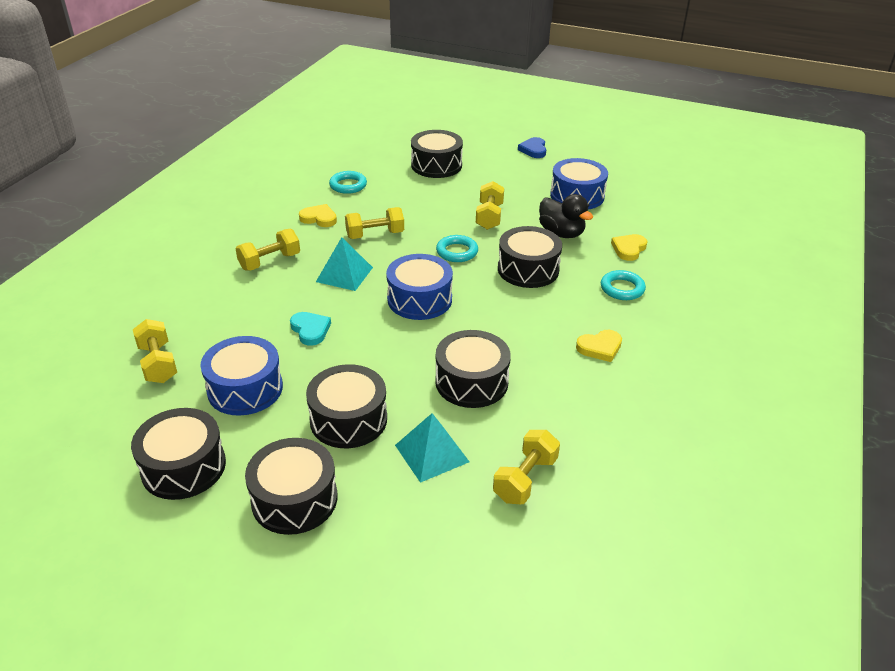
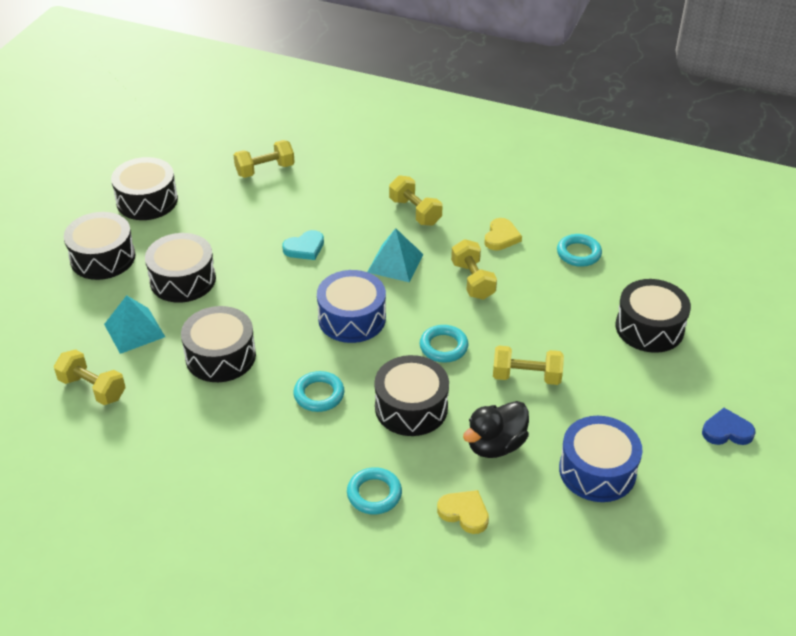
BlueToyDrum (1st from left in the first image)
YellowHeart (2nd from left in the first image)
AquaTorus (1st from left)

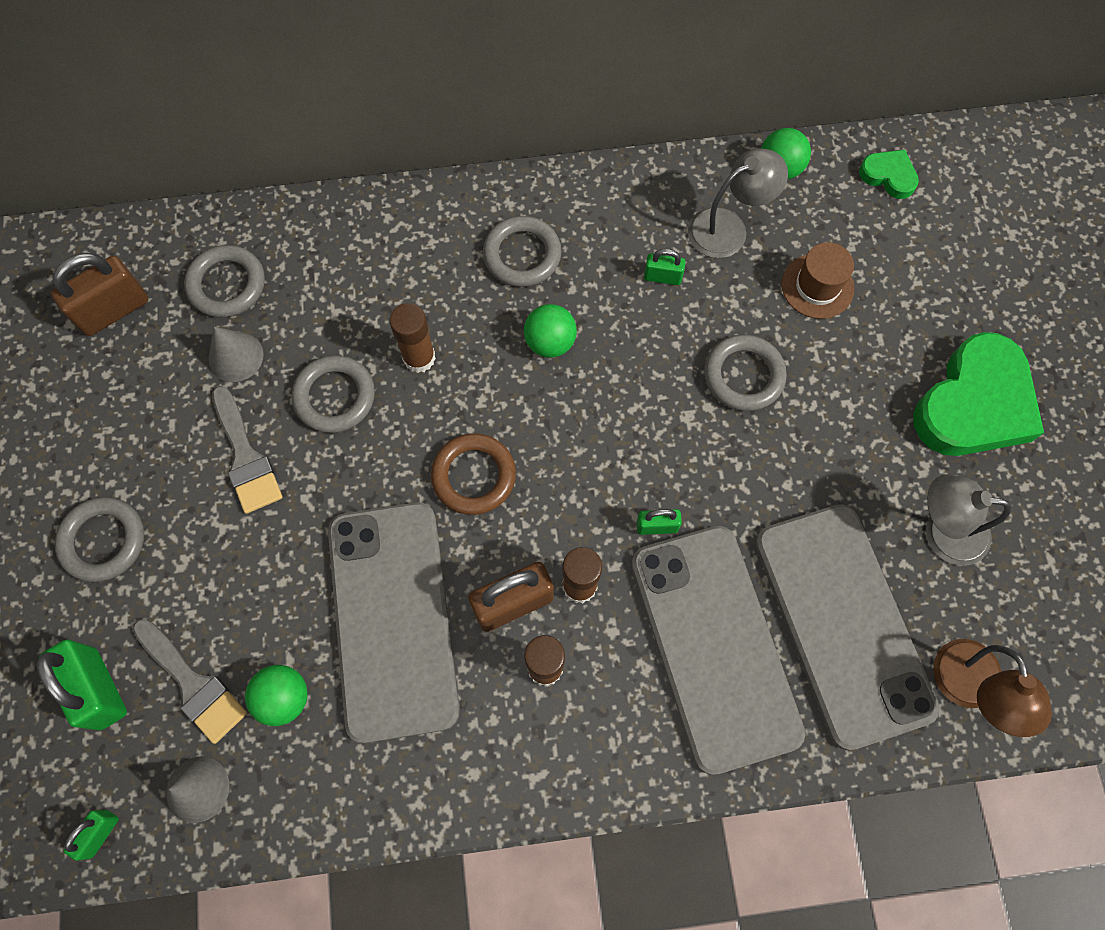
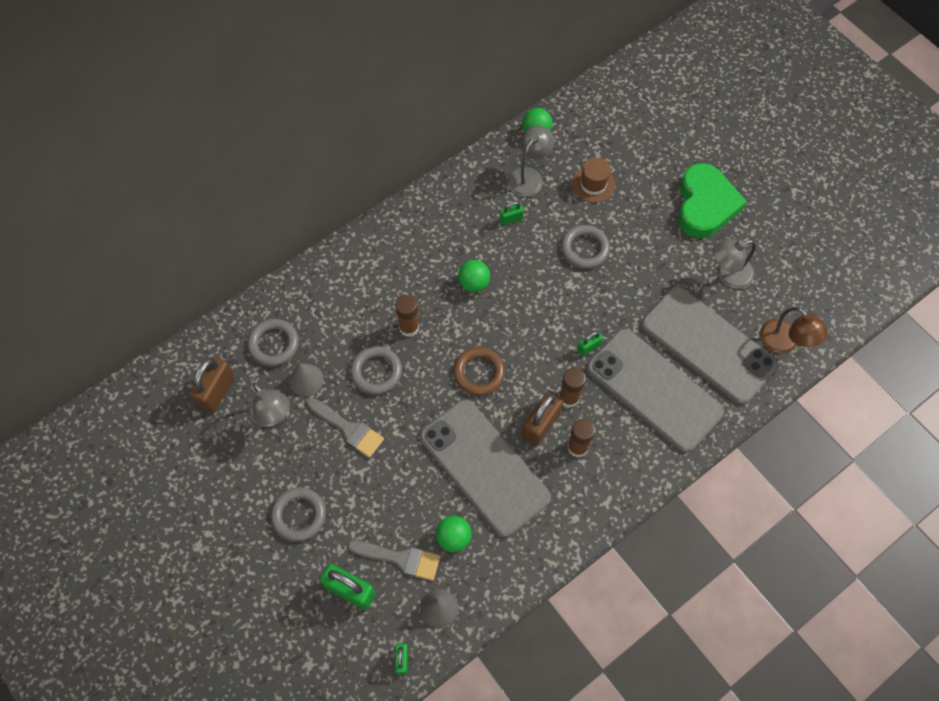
GrayTorus (4th from left in the first image)
EmeraldHeart (1st from left in the first image)
GrayLamp (1st from left)

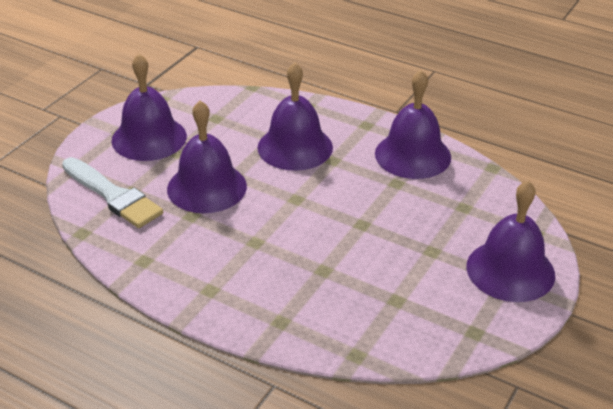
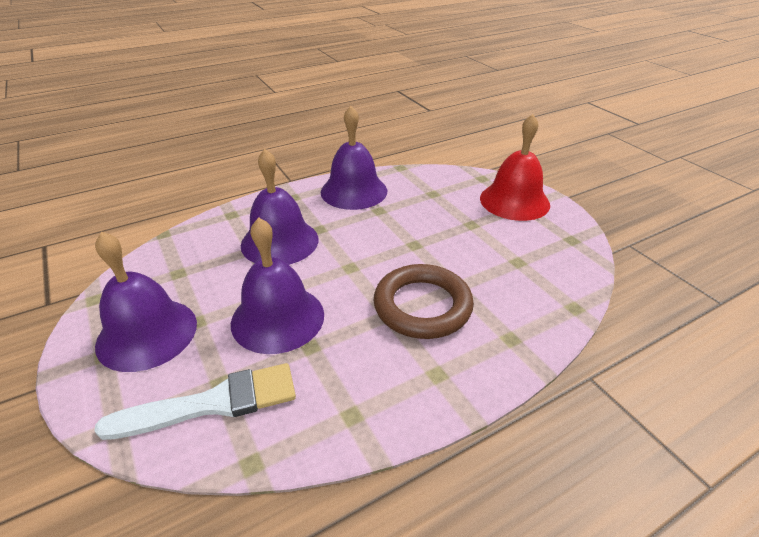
RedSchoolBell
RussetTorus

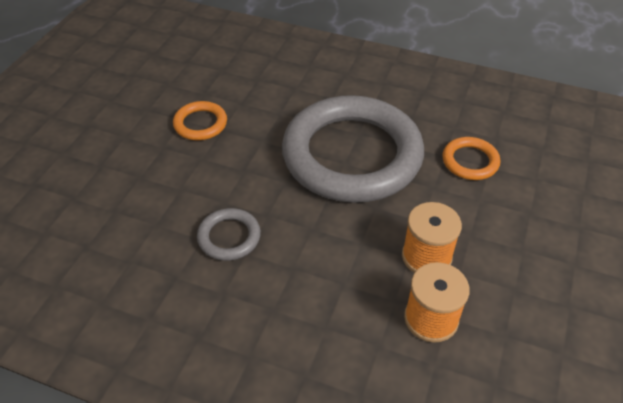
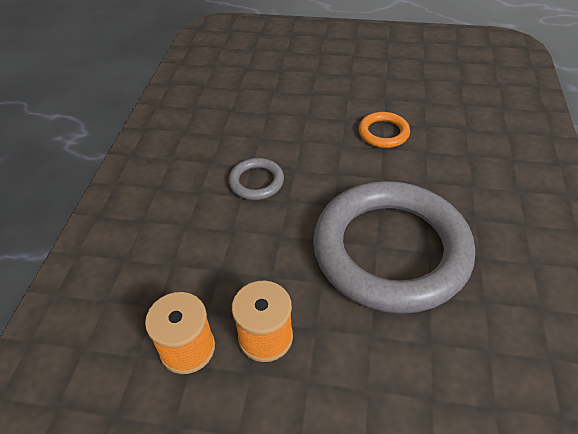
OrangeTorus (2nd from left in the first image)

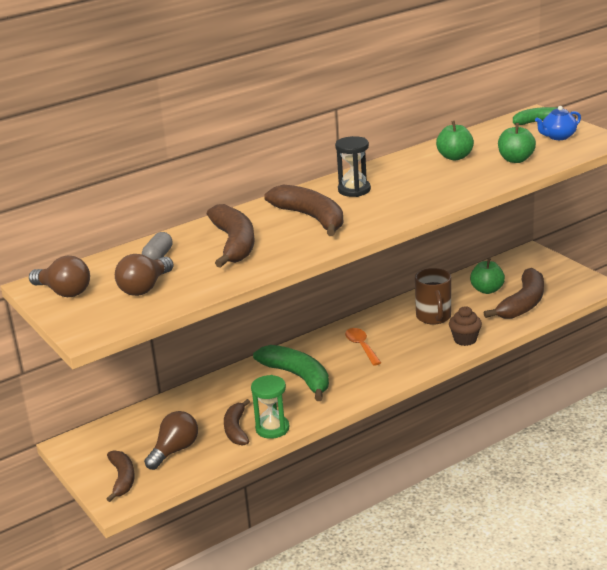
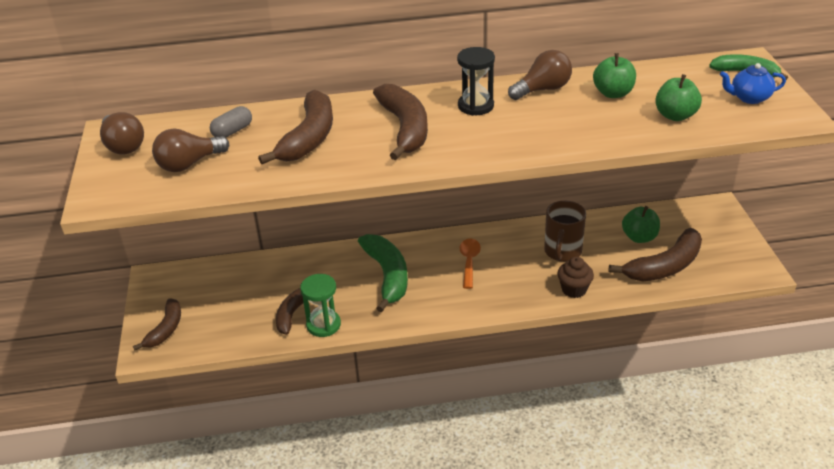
RussetLightbulb (3rd from left)

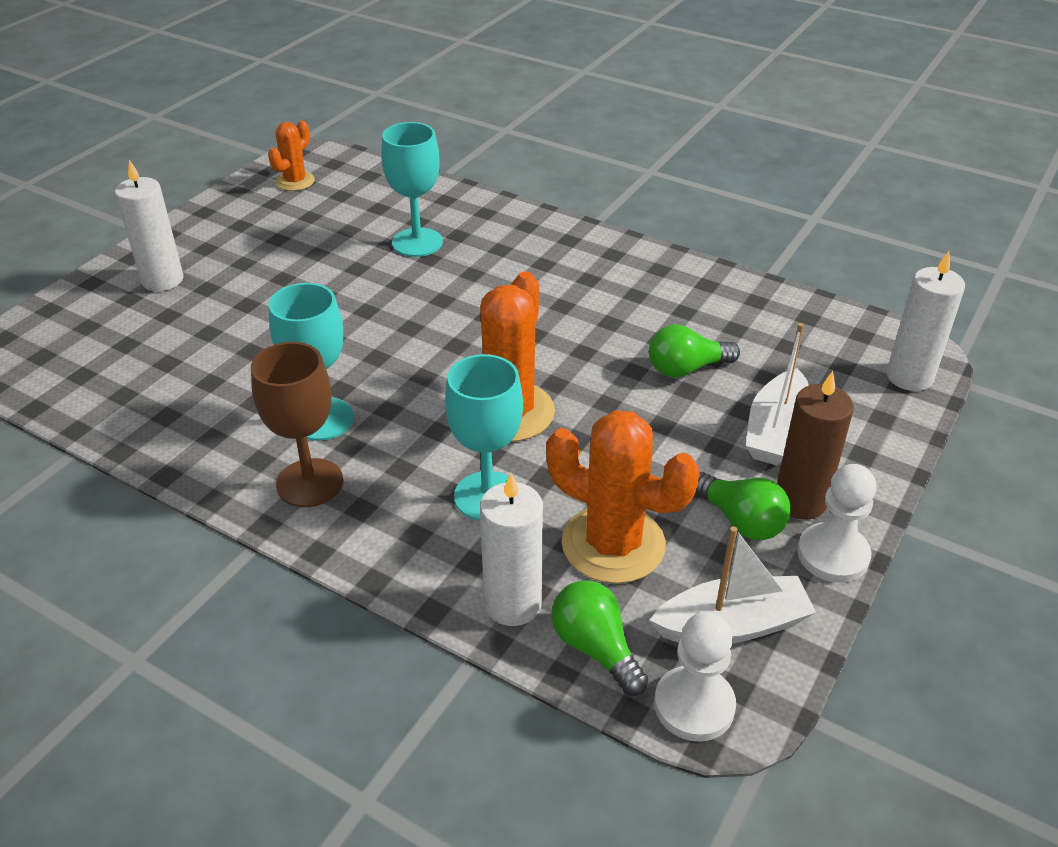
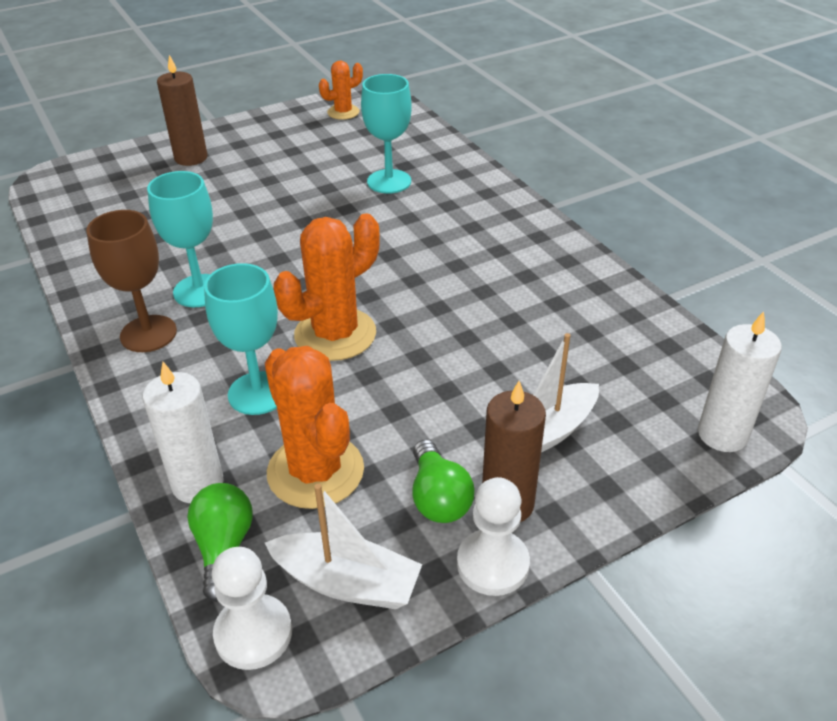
RussetWaxCandle (1st from left)
EmeraldLightbulb (2nd from left in the first image)

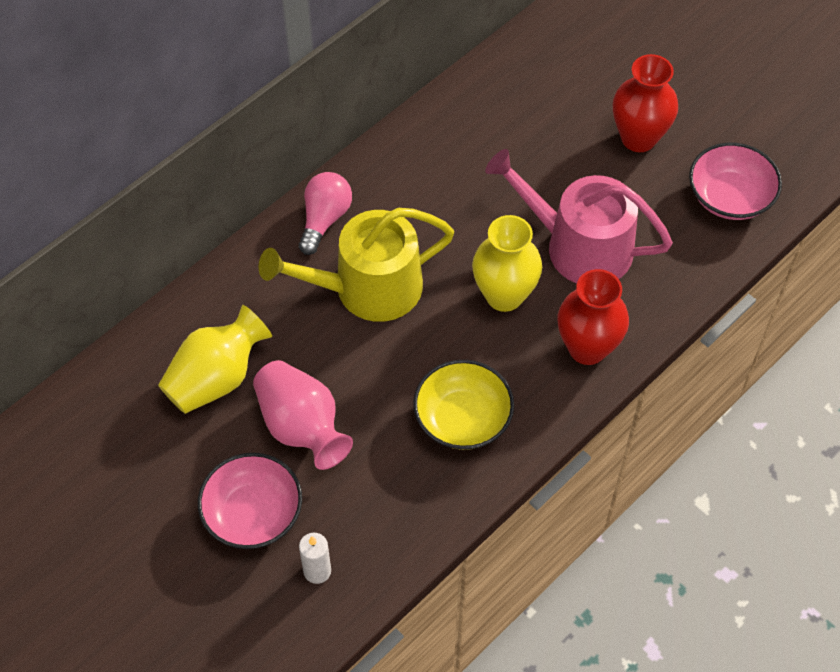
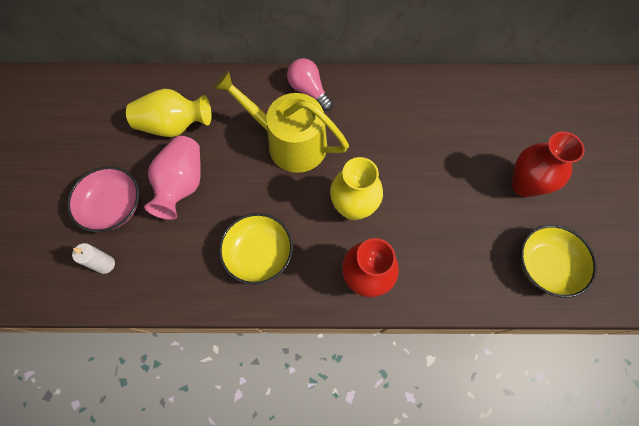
PinkLightbulb
PinkWateringCan
YellowServingBowl (2nd from left)

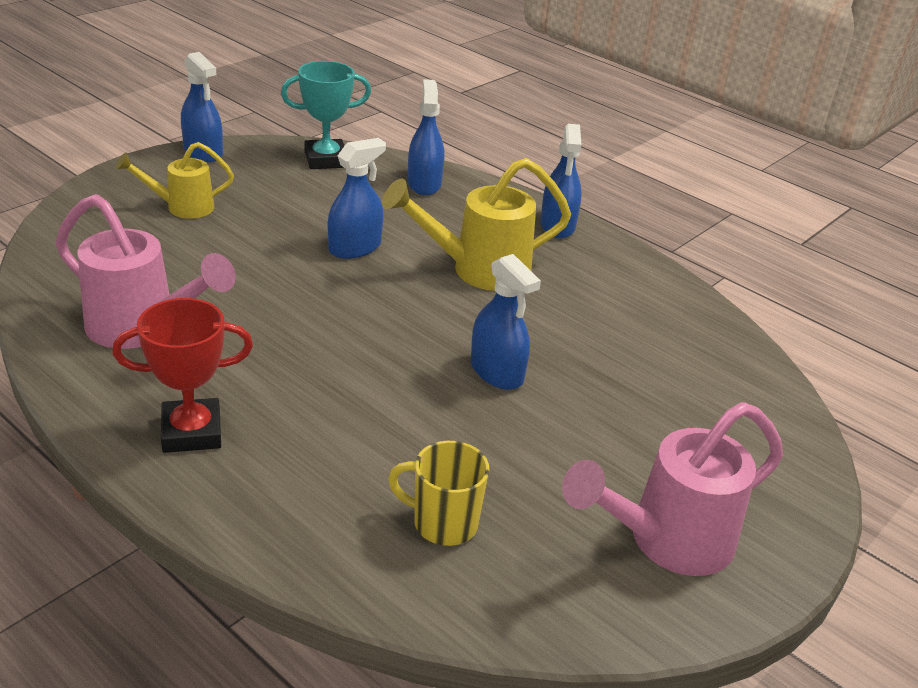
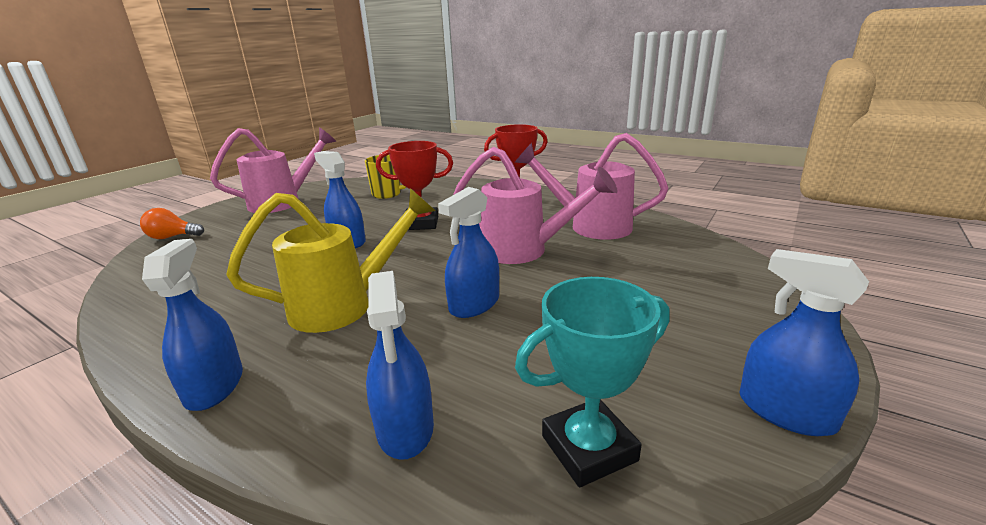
YellowWateringCan (1st from left in the first image)
OrangeLightbulb
RedAwardCup (1st from left)
PinkWateringCan (2nd from left)

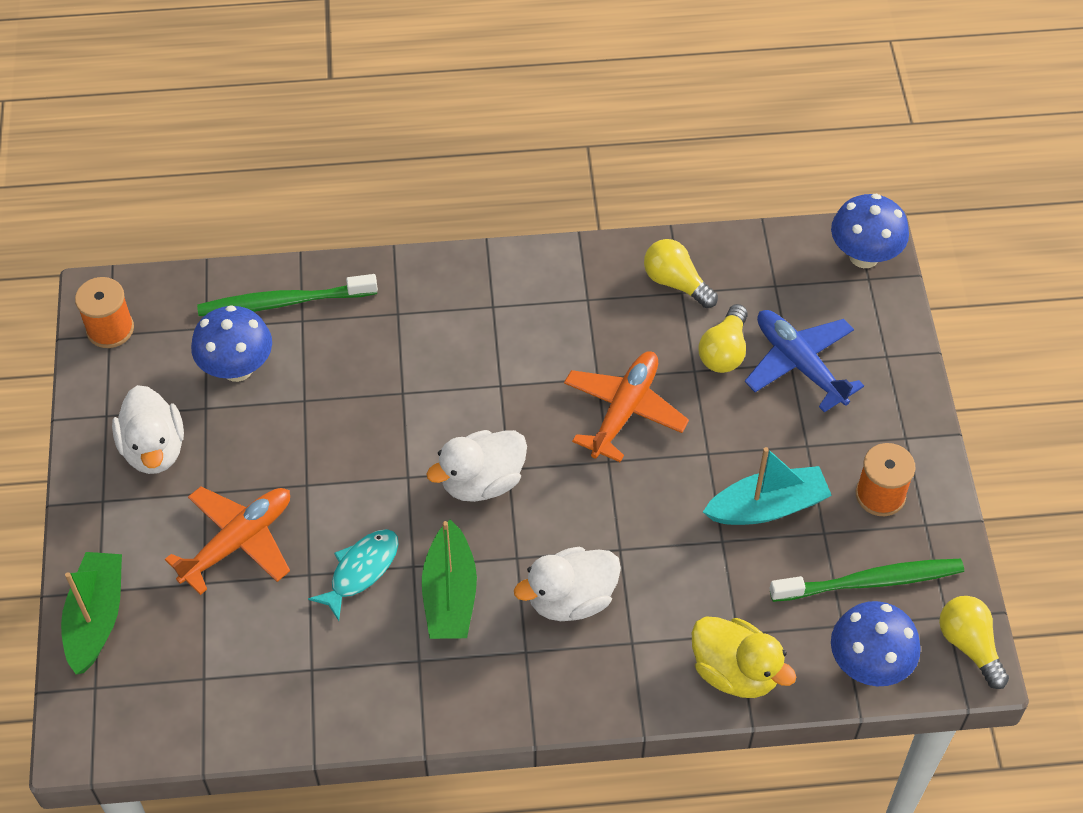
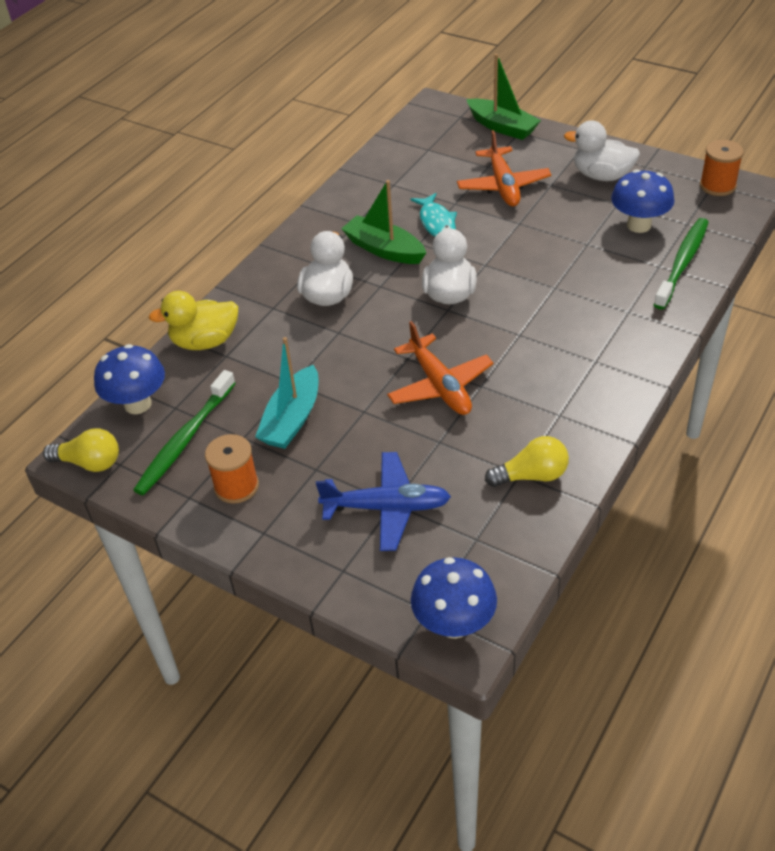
YellowLightbulb (2nd from left in the first image)

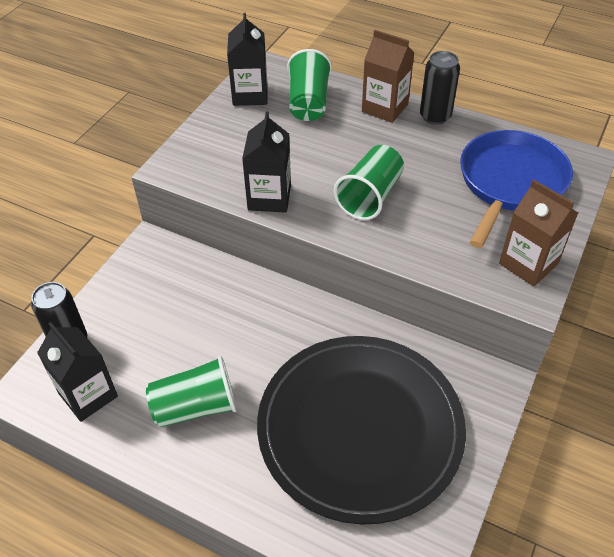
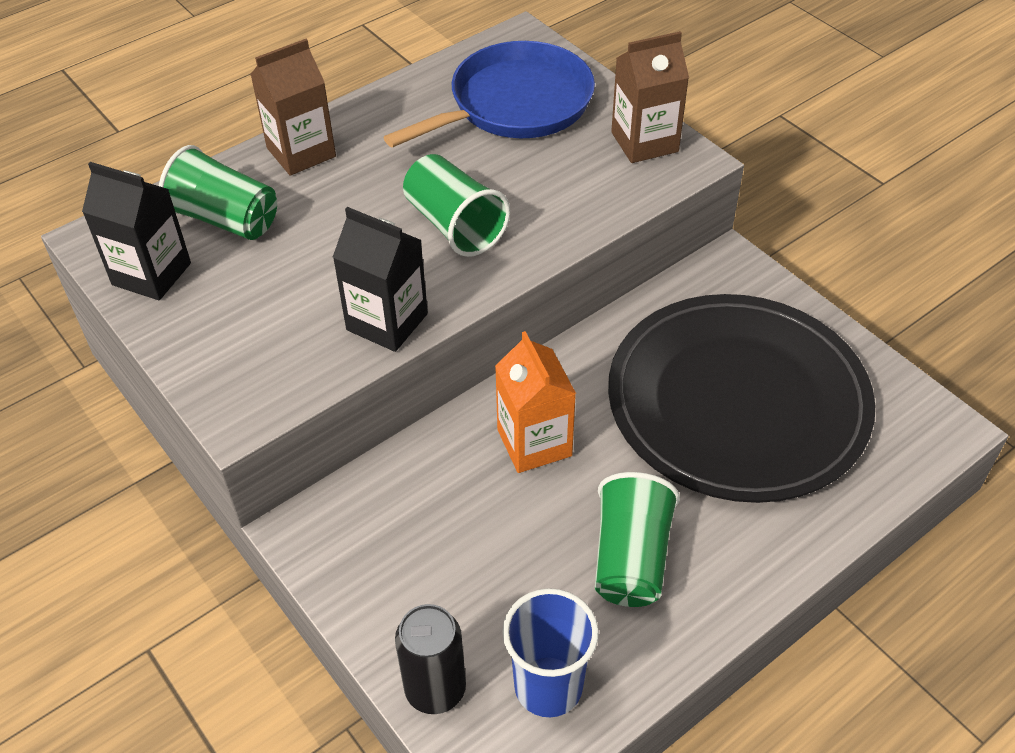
BlueTumbler
BlackSodaCan (2nd from left in the first image)
BlueFryingPan
OrangeJuiceCarton

